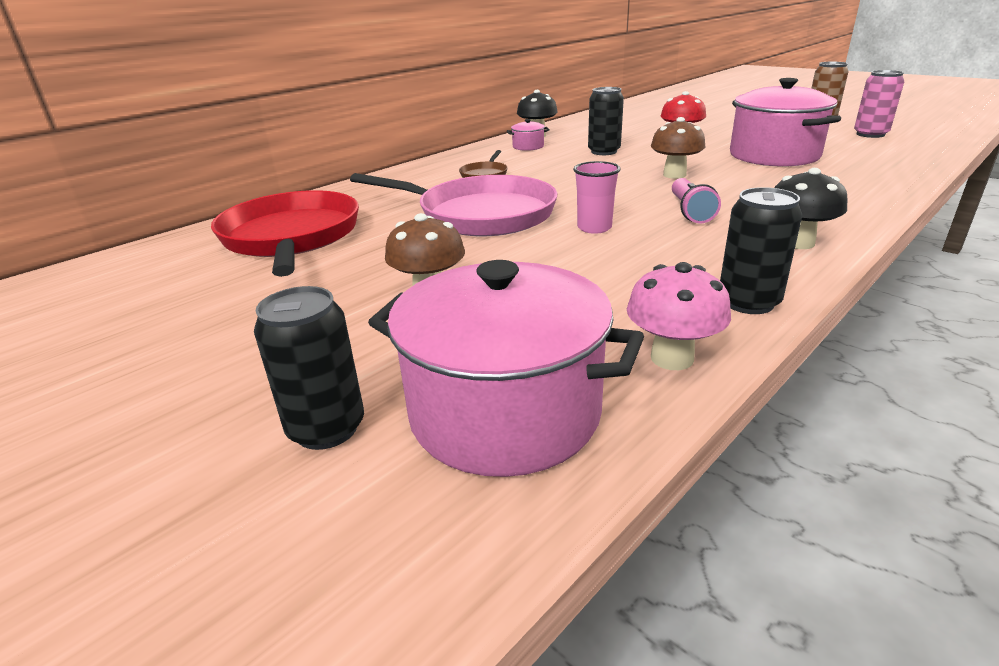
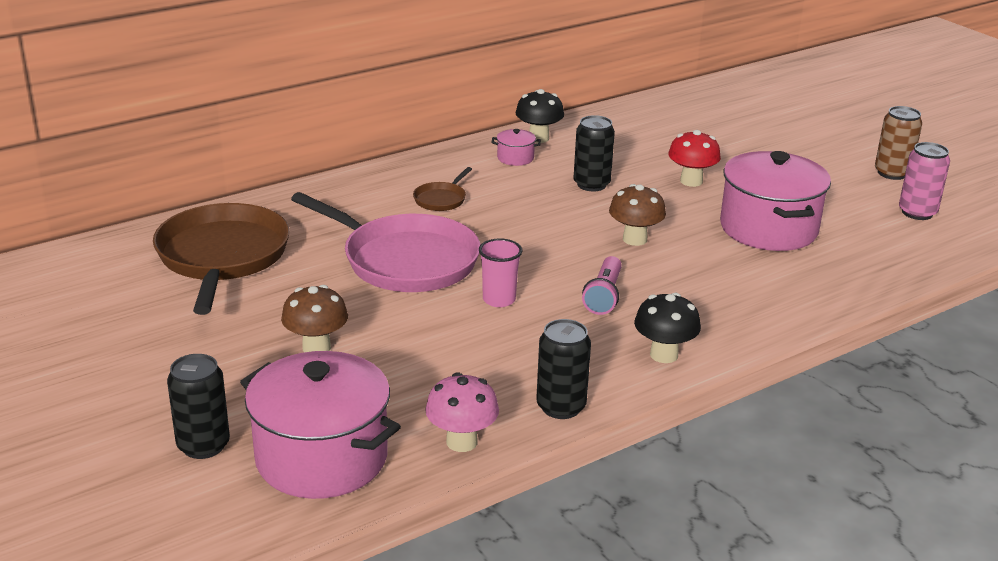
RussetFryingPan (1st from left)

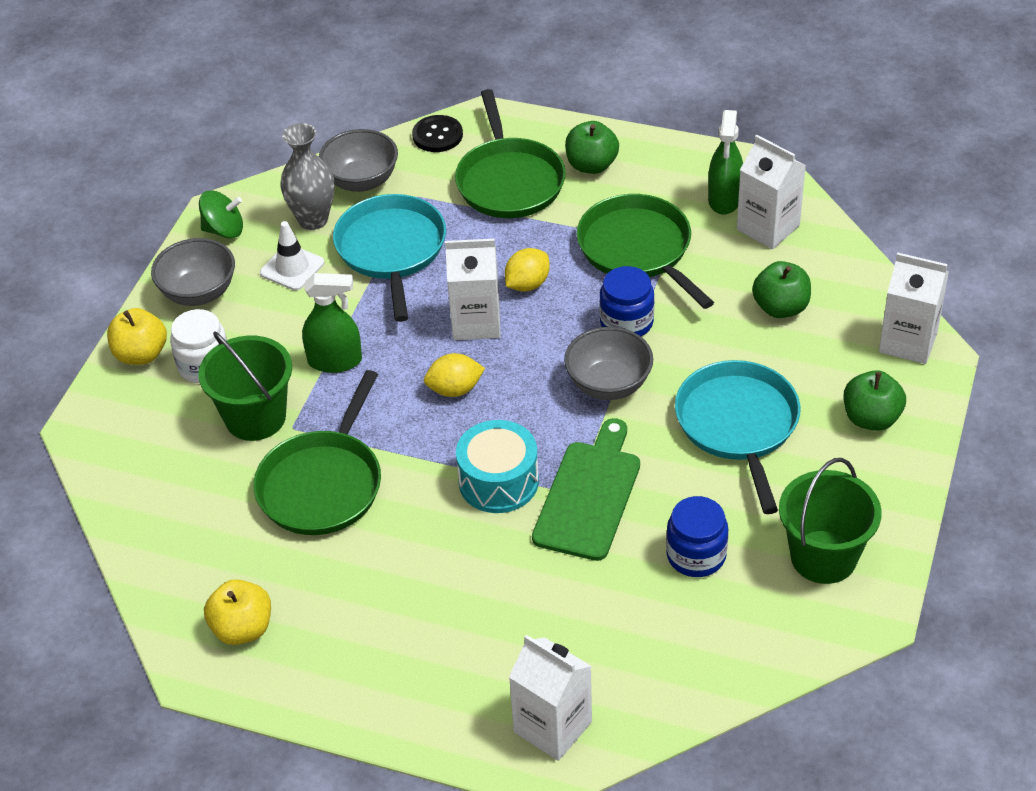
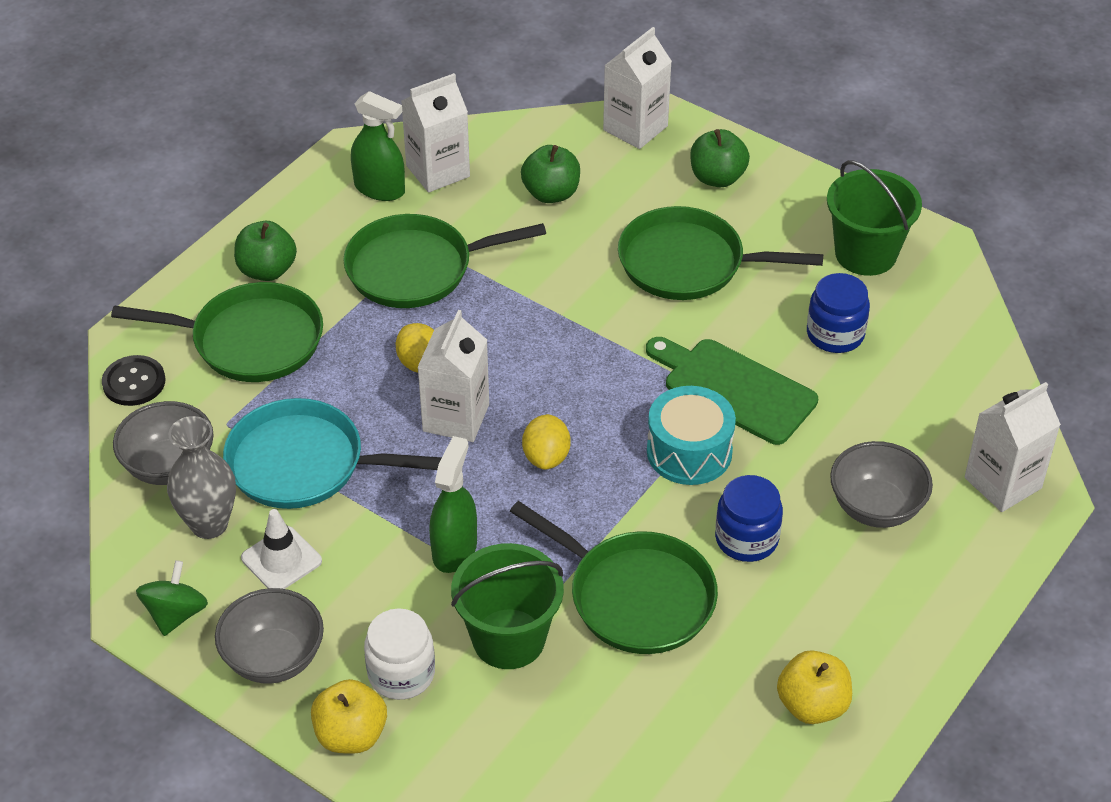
GrayServingBowl (3rd from left)
BlueJamJar (1st from left)
EmeraldFryingPan (4th from left)

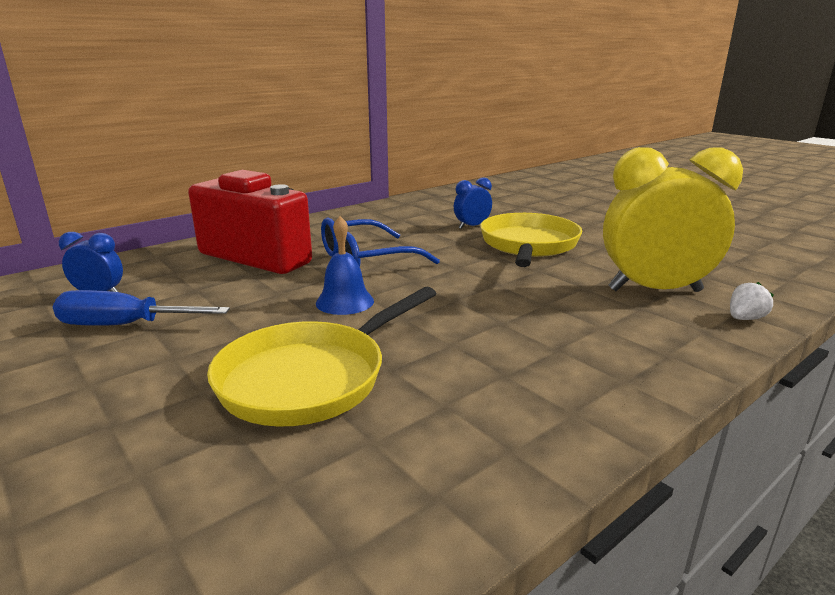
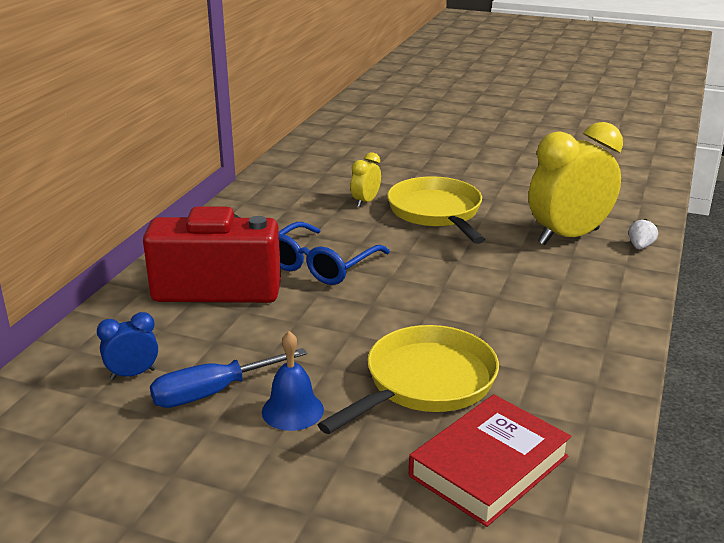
YellowFryingPan (1st from left)
BlueSchoolBell
YellowClock (1st from left)
RedHardback

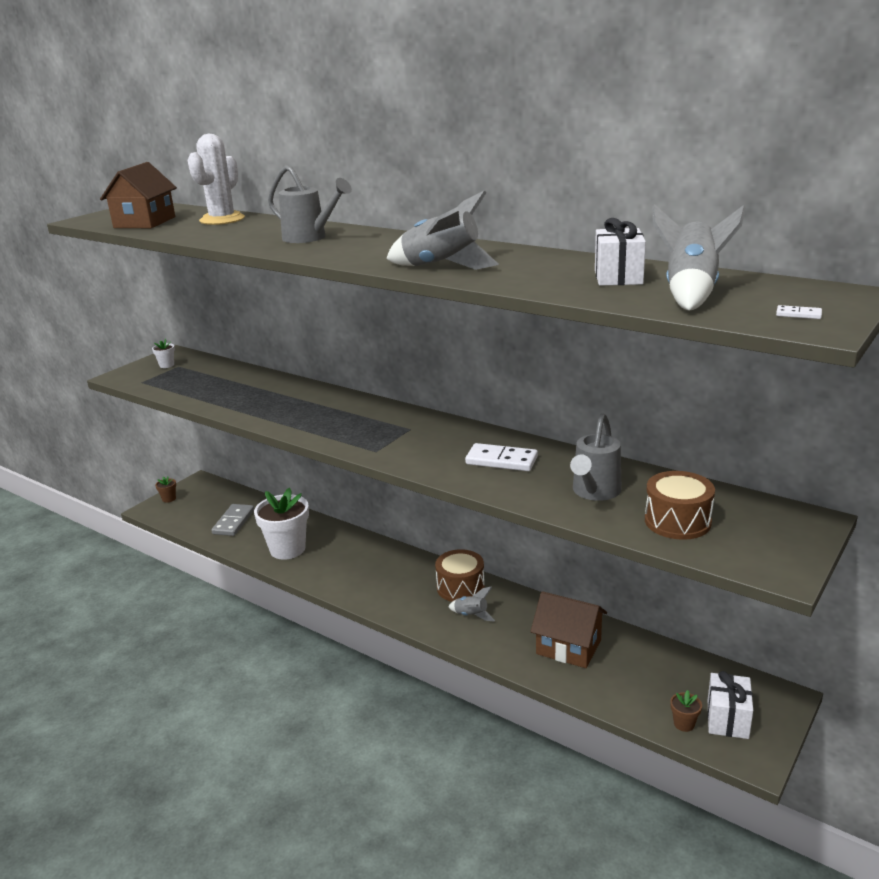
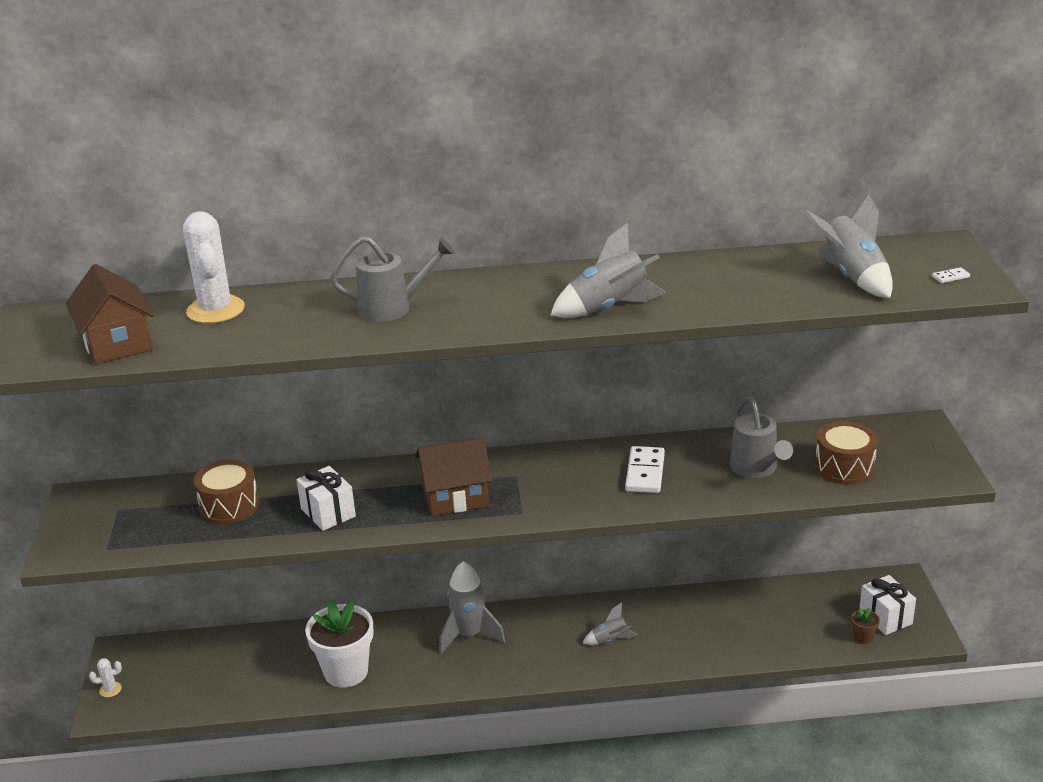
WhiteFlowerPot (1st from left in the first image)
WhitePricklyPlant (1st from left)
GrayDomino
RussetToyDrum (1st from left)
WhiteDomino (1st from left)
RussetCottage (2nd from left)
WhiteWrappedGift (1st from left)
GraySpaceship (1st from left)

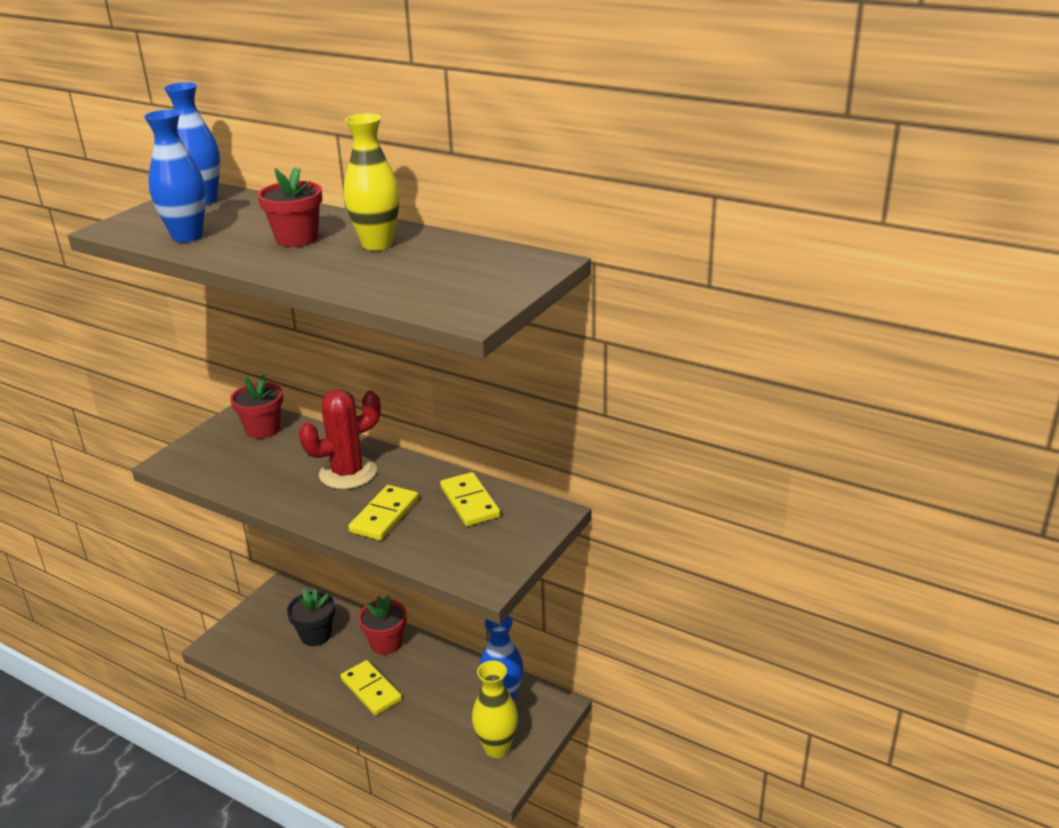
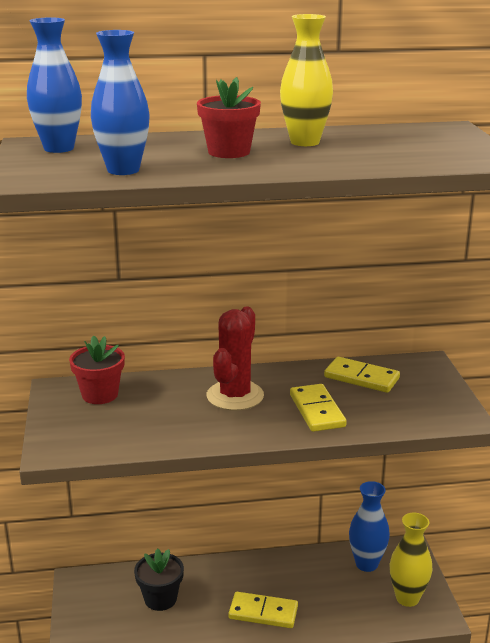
RedFlowerPot (3rd from left in the first image)

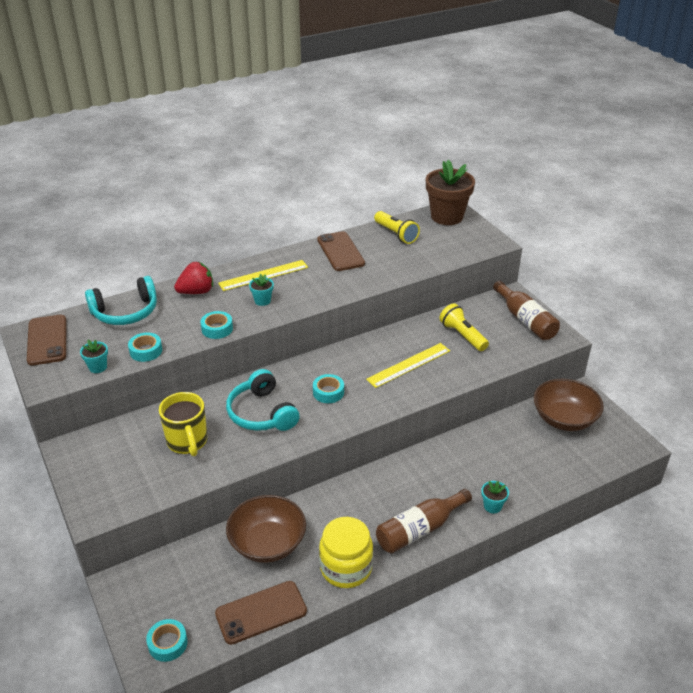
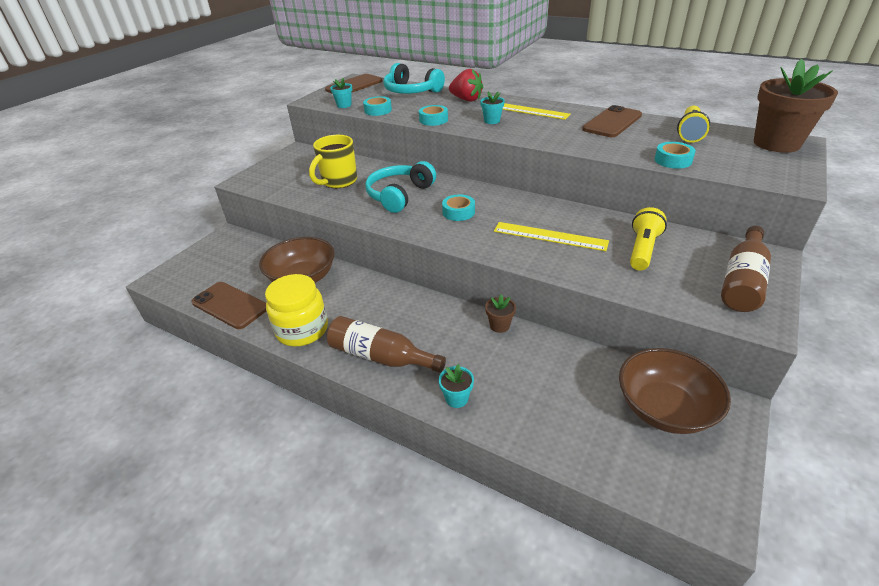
AquaStickyTape (4th from left)
RussetFlowerPot (1st from left)

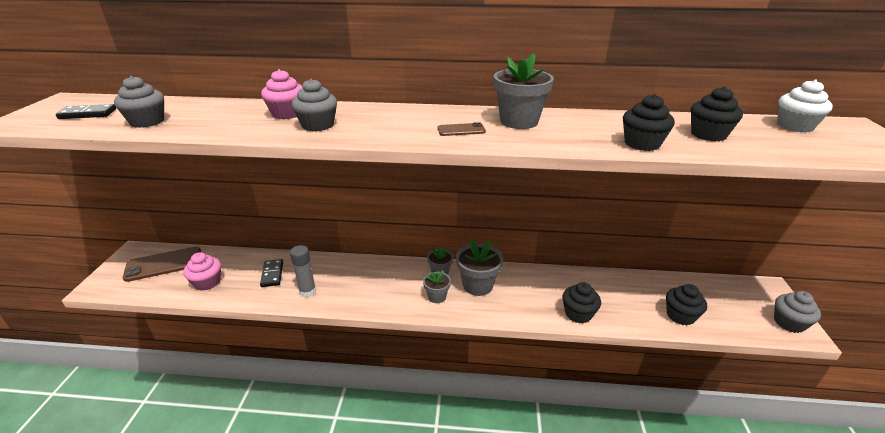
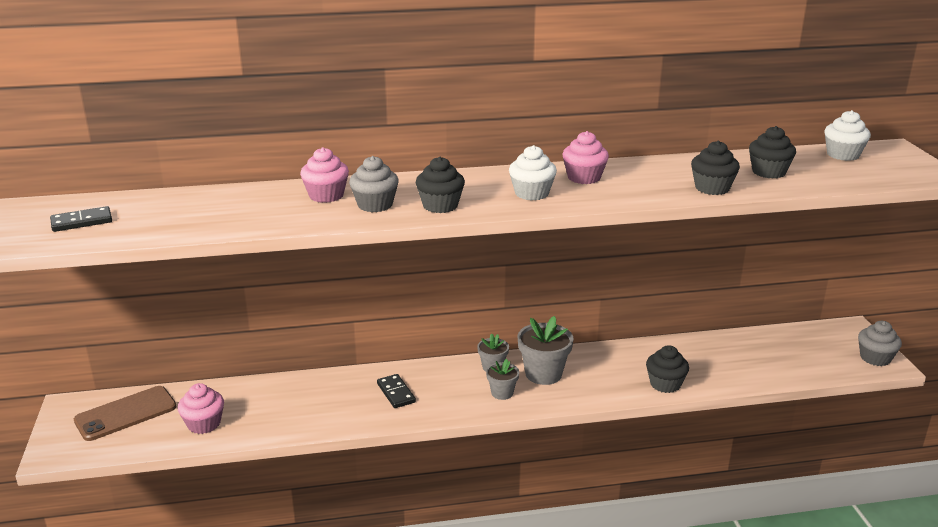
GrayCupcake (1st from left in the first image)
BlackDomino (2nd from left)
GrayStickOfGlue
WhiteCupcake (1st from left)
PinkCupcake (3rd from left)
BlackCupcake (1st from left)

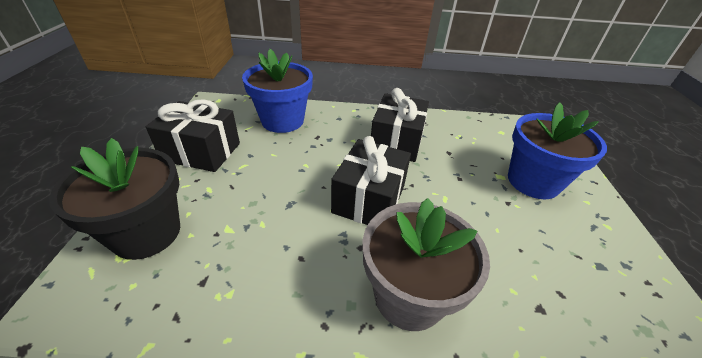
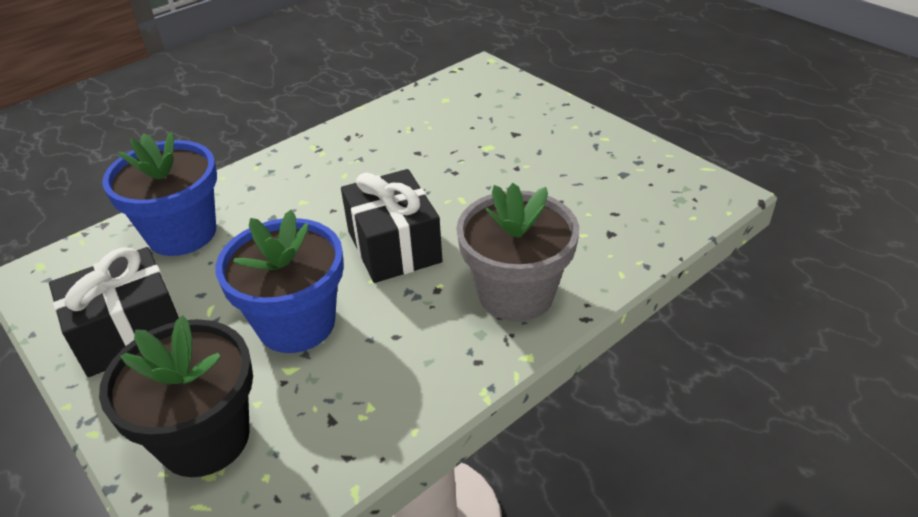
BlackWrappedGift (3rd from left in the first image)
BlueFlowerPot (2nd from left)

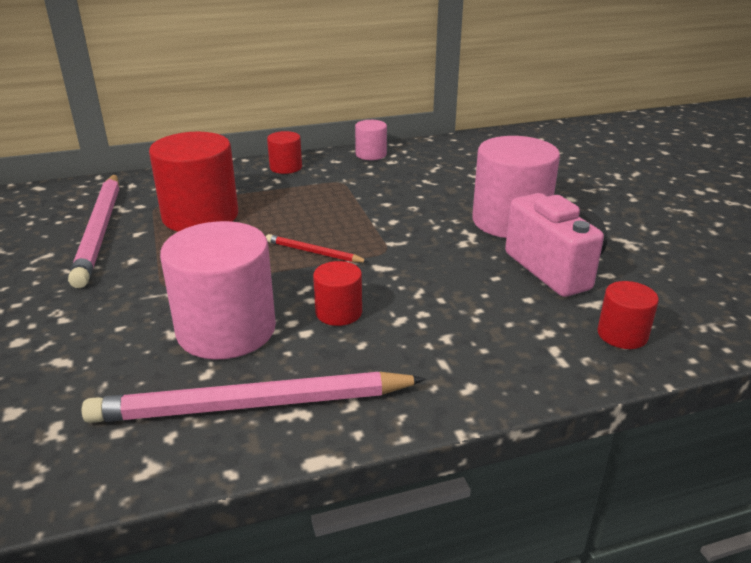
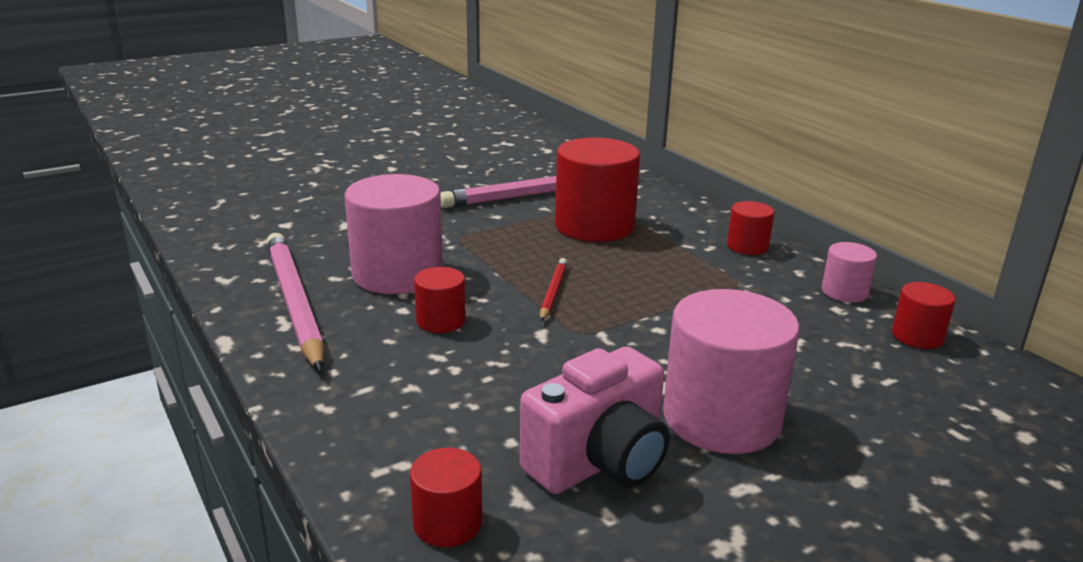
RedCylinderShape (5th from left)

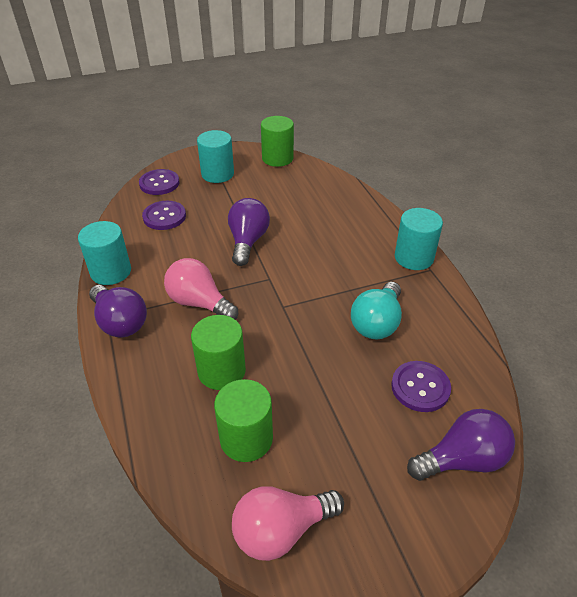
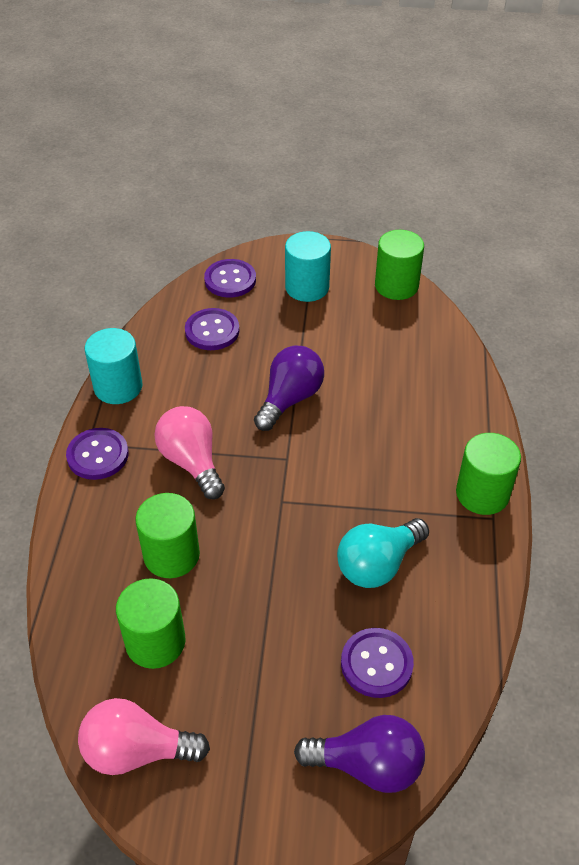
VioletShirtButton (1st from left)
EmeraldCylinderShape (4th from left)

